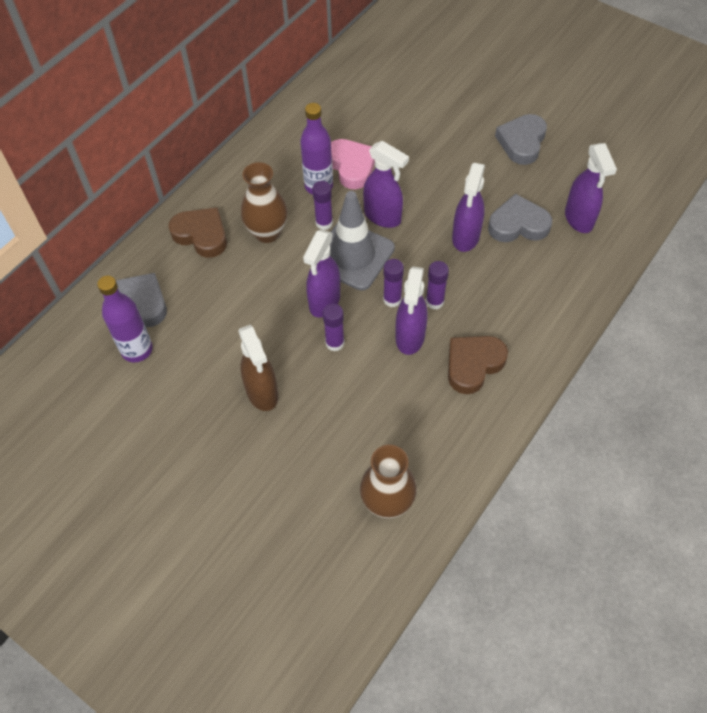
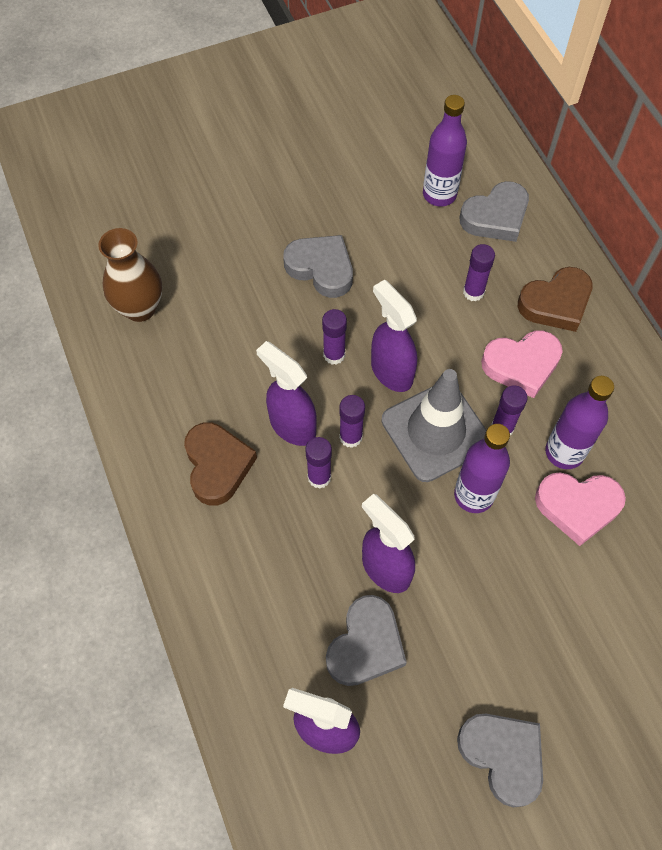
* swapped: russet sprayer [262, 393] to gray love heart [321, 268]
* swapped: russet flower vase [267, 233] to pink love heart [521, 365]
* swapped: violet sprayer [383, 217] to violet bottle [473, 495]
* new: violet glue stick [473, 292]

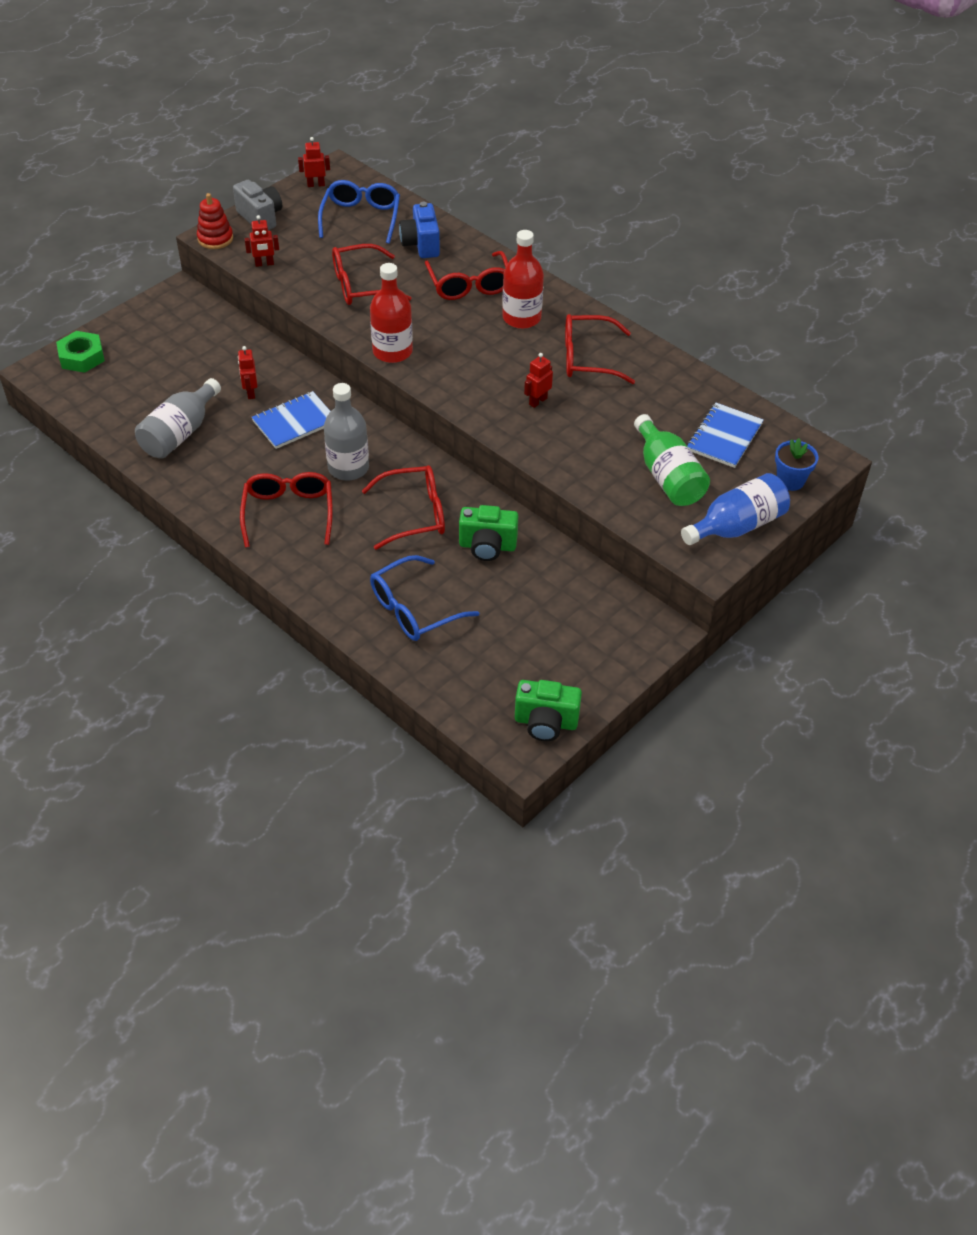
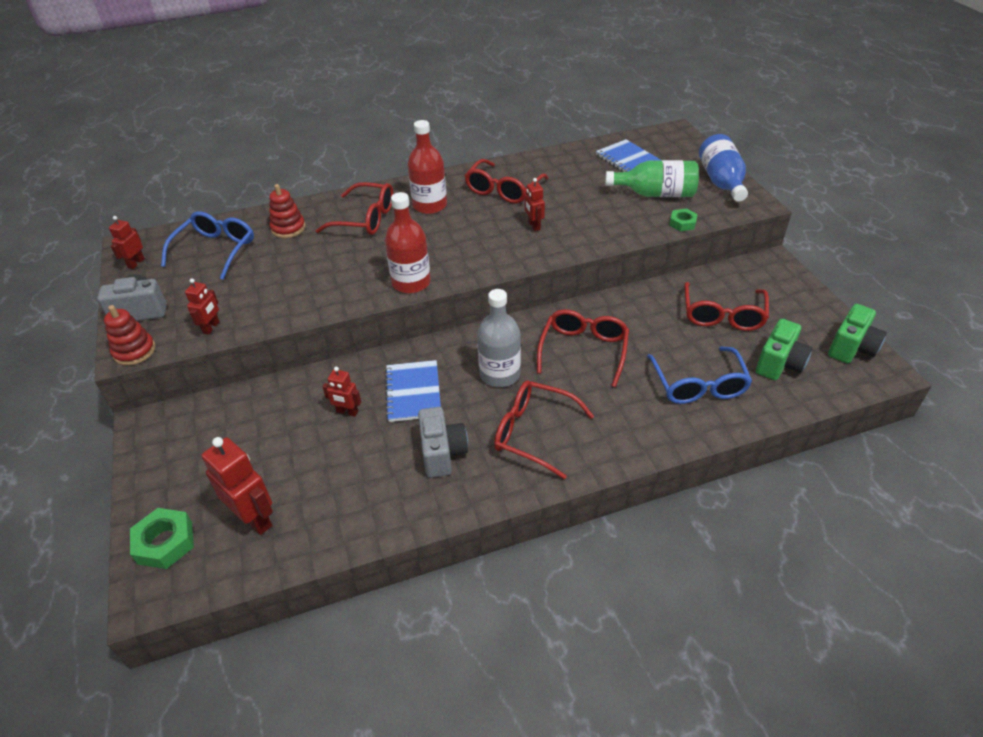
* gone: gray bottle [180, 433]
* rotated: blue glasses [361, 218] = [215, 250] 75 degrees clockwise
* shifted: red glasses [361, 285] to [722, 315]
* swapped: blue photo camera [421, 244] to red stacking toy [288, 228]
* shifted: green photo camera [487, 546] to [779, 364]
* gone: blue flower pot [790, 480]
* new: red robot [255, 518]
* new: gray photo camera [442, 453]
* new: green hexagon nut [682, 223]

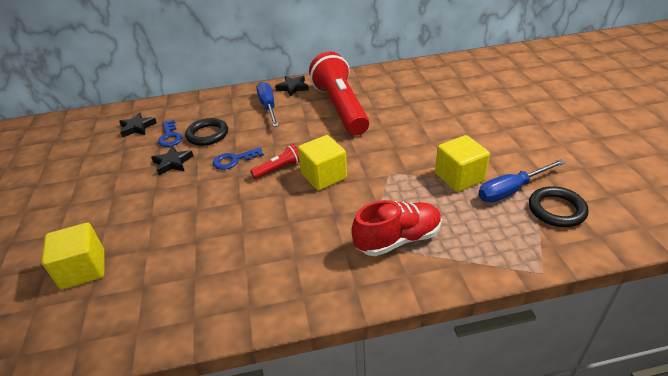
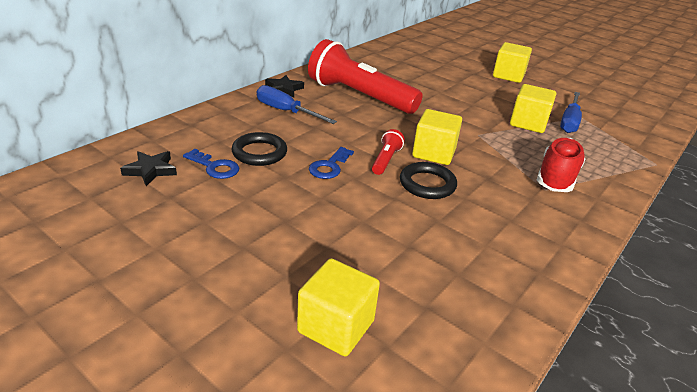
* gone: ebony star [173, 163]
* shifted: ebony torus [556, 210] to [427, 184]
* new: yellow cube [508, 76]

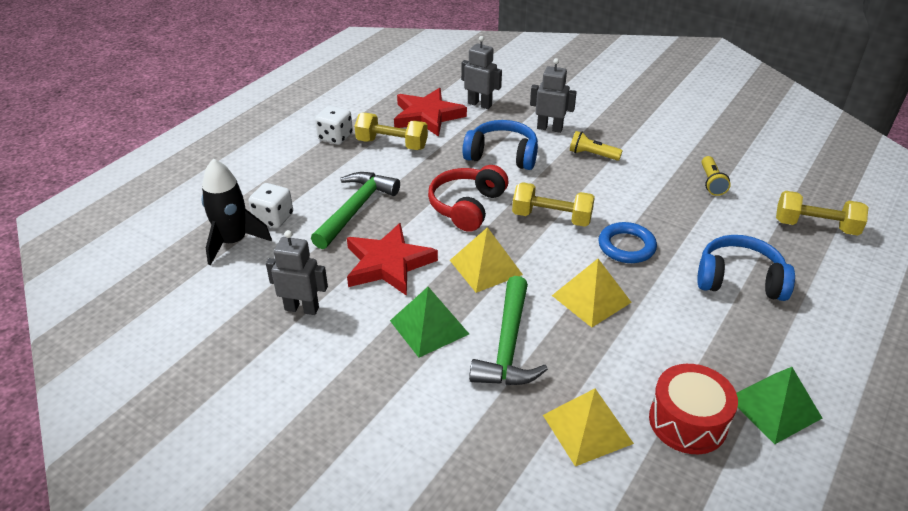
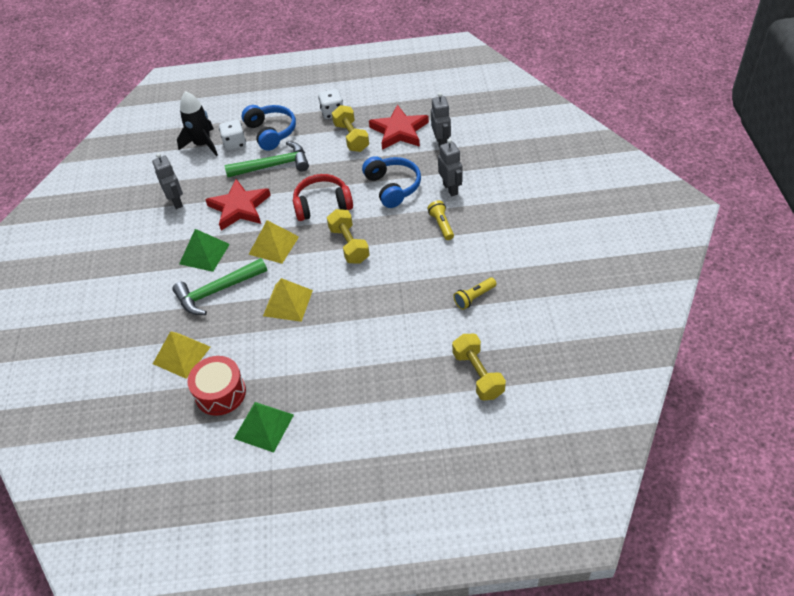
* gone: blue torus [626, 246]
* shifted: blue headset [739, 280] to [271, 132]

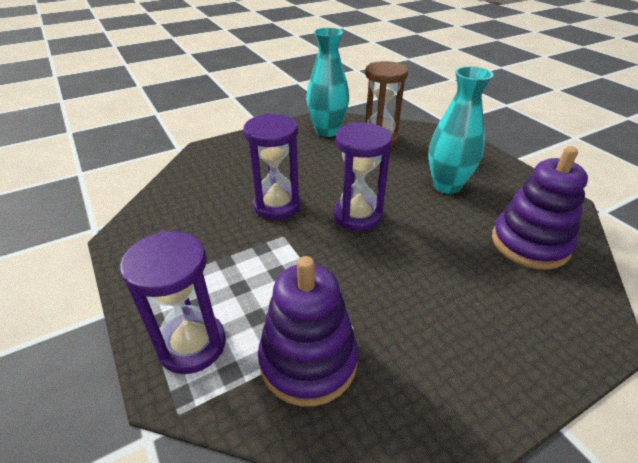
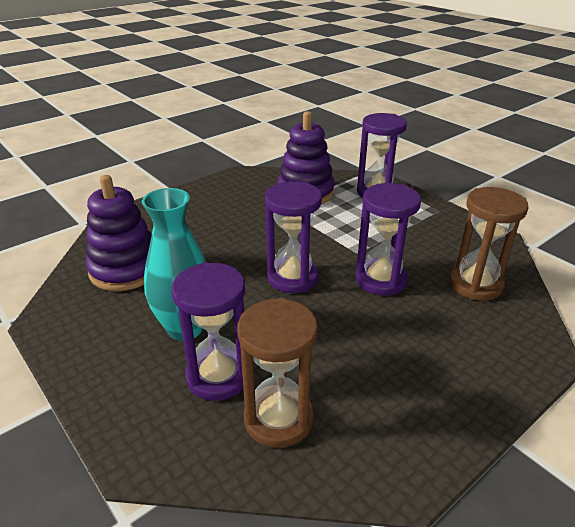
* gone: teal flower vase [327, 131]
* new: violet sandglass [218, 376]
* new: russet sandglass [475, 284]

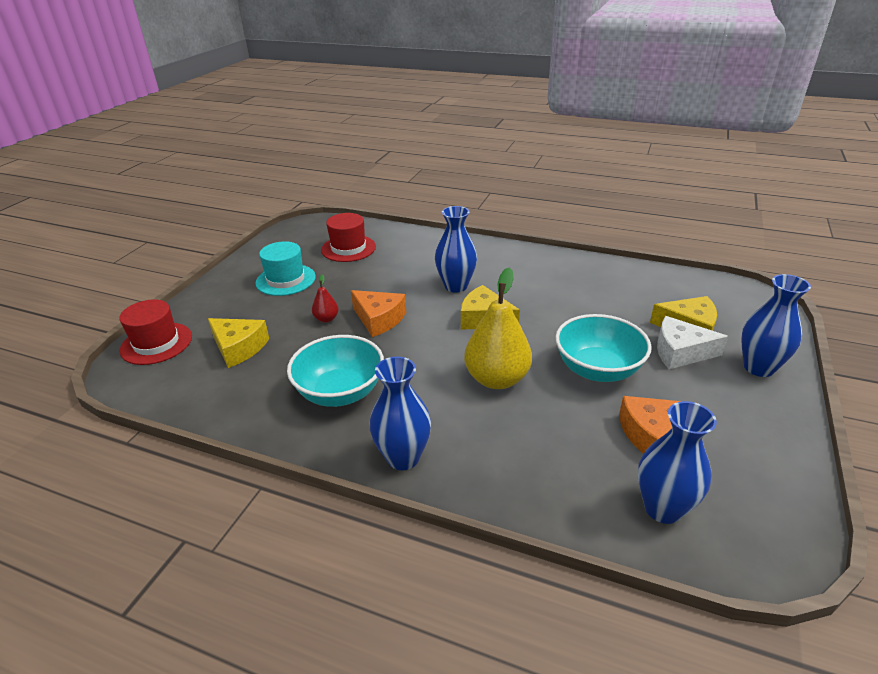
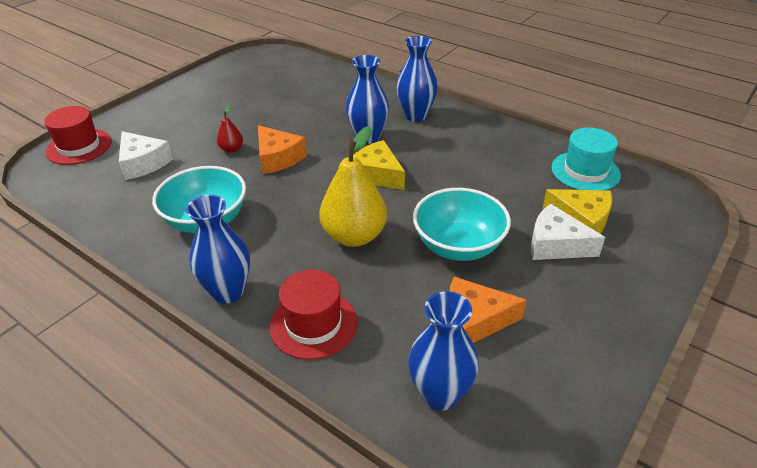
* repainted: yellow piece of cheese [239, 348] to pure white piece of cheese [143, 163]
* shifted: teal hat [285, 280] to [585, 171]
* shifted: red hat [348, 248] to [313, 324]
* shifted: blue flower vase [758, 367] to [416, 115]

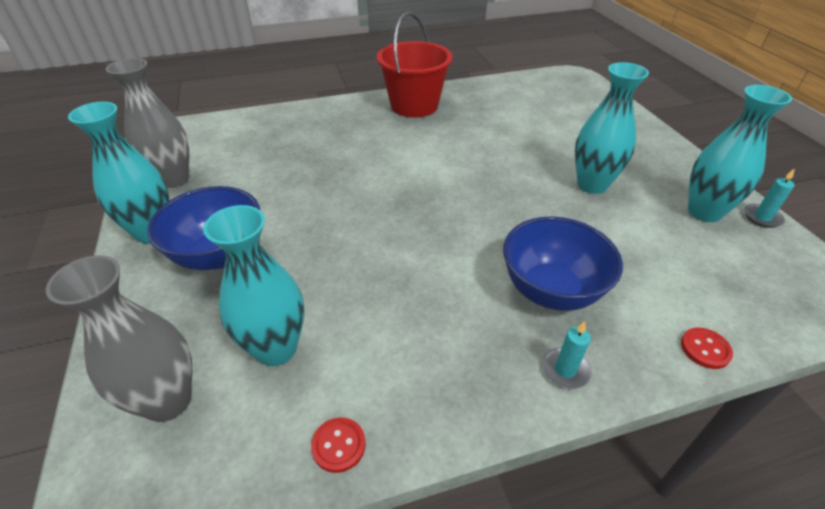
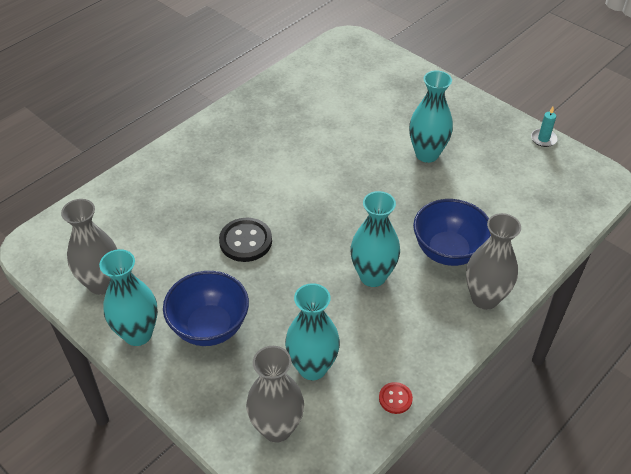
* gone: red pail [414, 105]
* swapped: teal pillar candle [565, 370] to gray flower vase [484, 298]
* gone: red sewing button [705, 349]
* shifted: teal flower vase [704, 212] to [373, 276]
* new: ebony sewing button [245, 241]

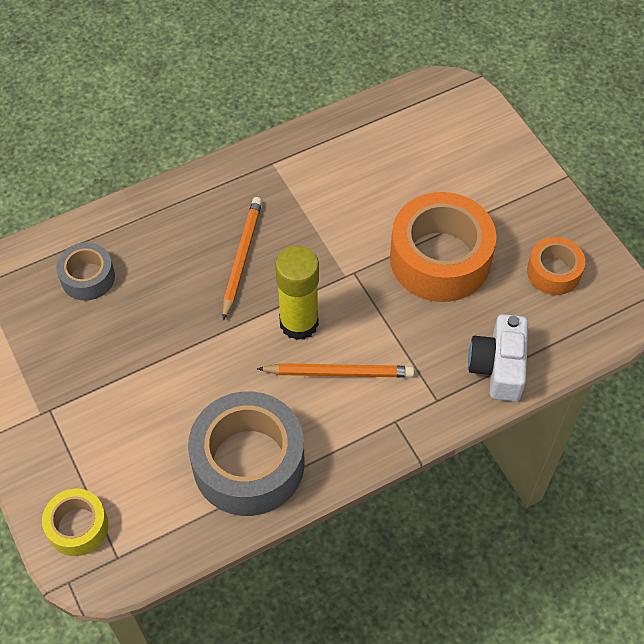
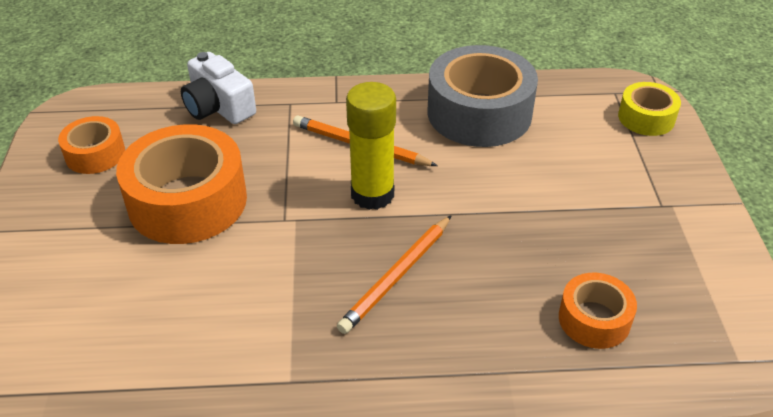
* repainted: gray tape [88, 277] to bright orange tape [594, 319]
* rotated: pure white photo camera [498, 367] = [218, 107] 105 degrees clockwise

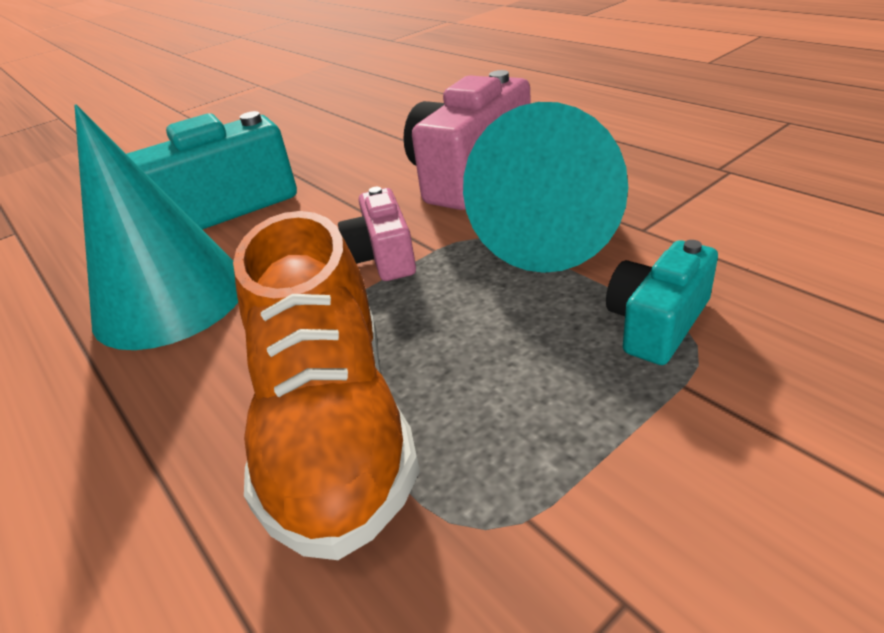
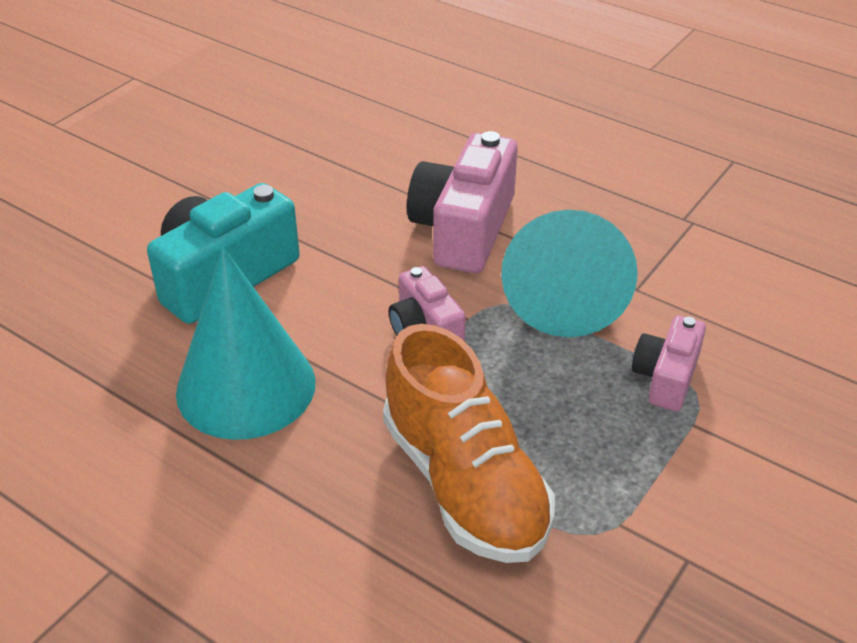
* repainted: teal photo camera [657, 323] to pink photo camera [666, 377]

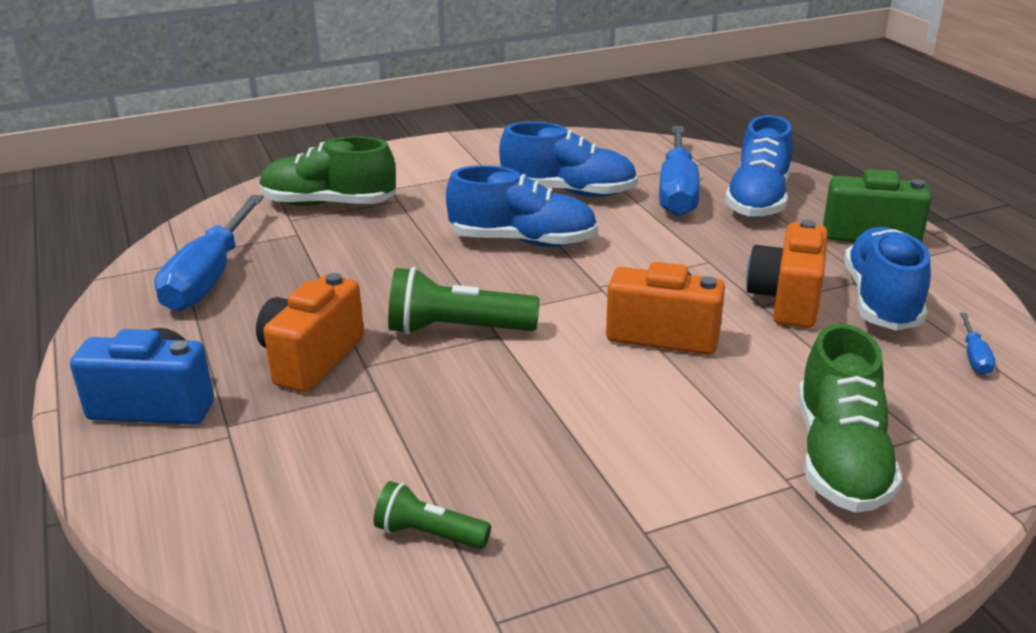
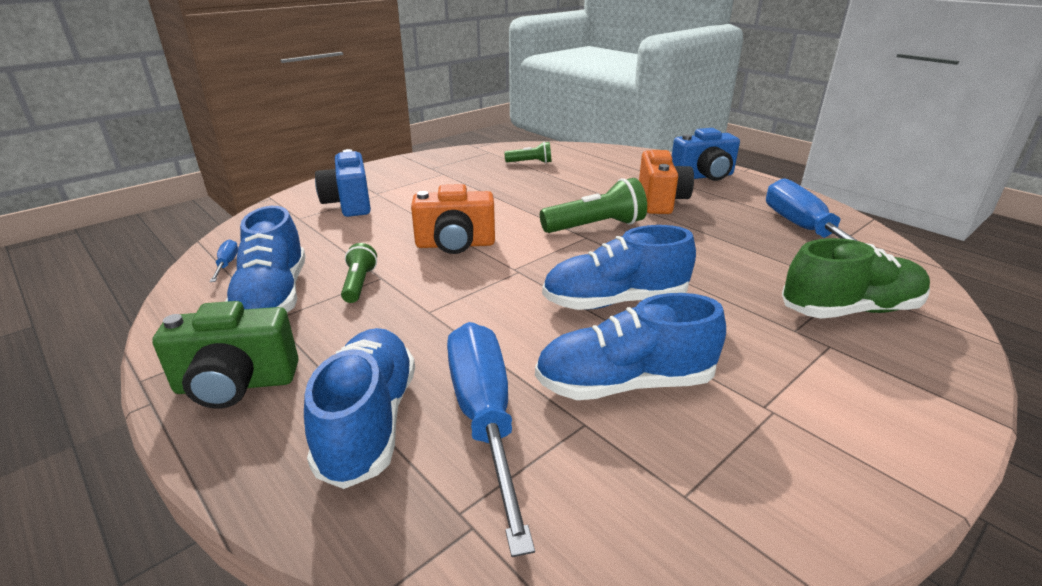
* swapped: bright orange photo camera [786, 300] to green torch [359, 284]
* swapped: green sneaker [840, 458] to blue photo camera [349, 204]

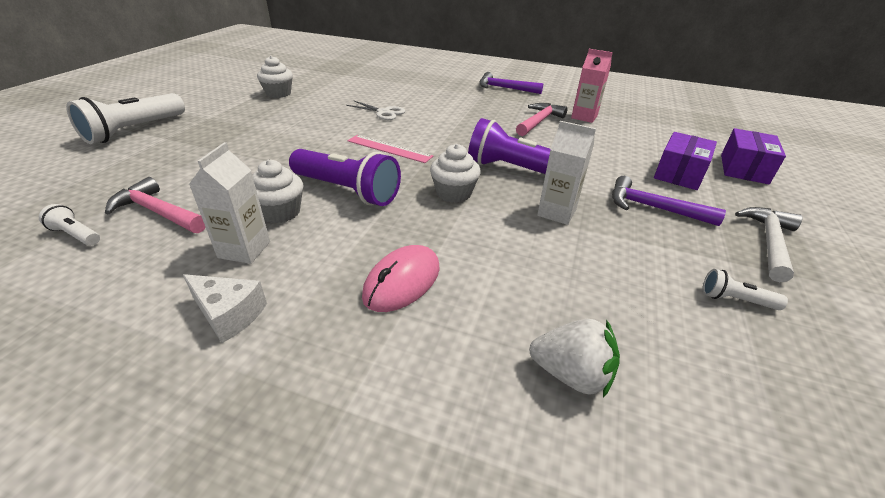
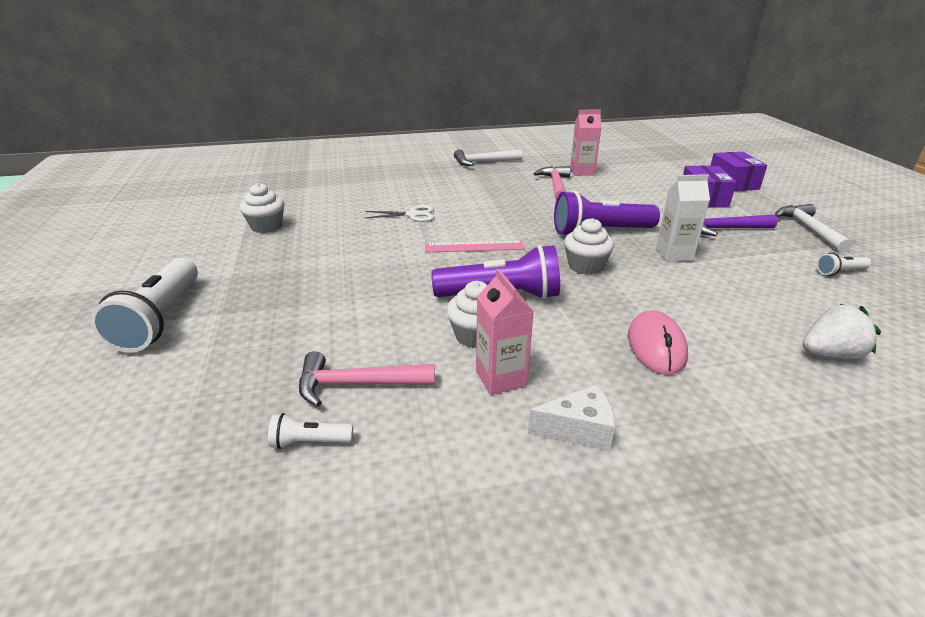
* repainted: pure white carton [244, 250] to pink carton [501, 378]
* repainted: violet claw hammer [505, 88] to pure white claw hammer [483, 162]

